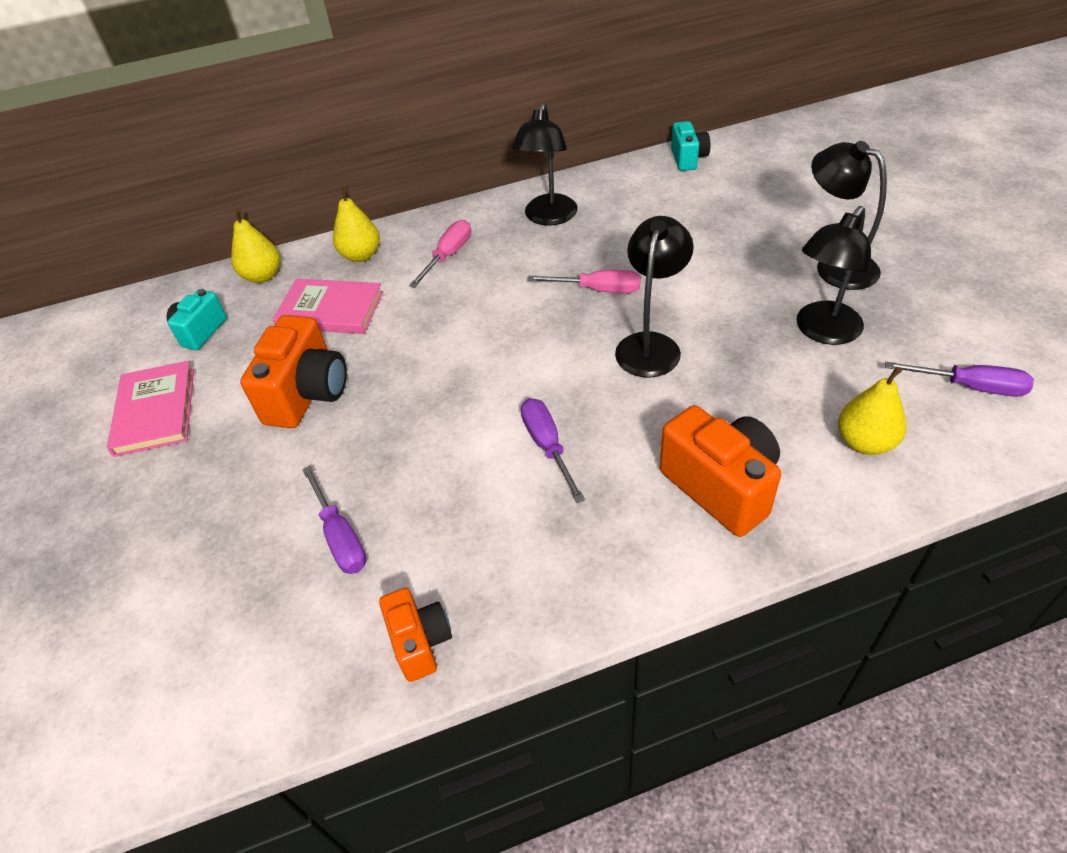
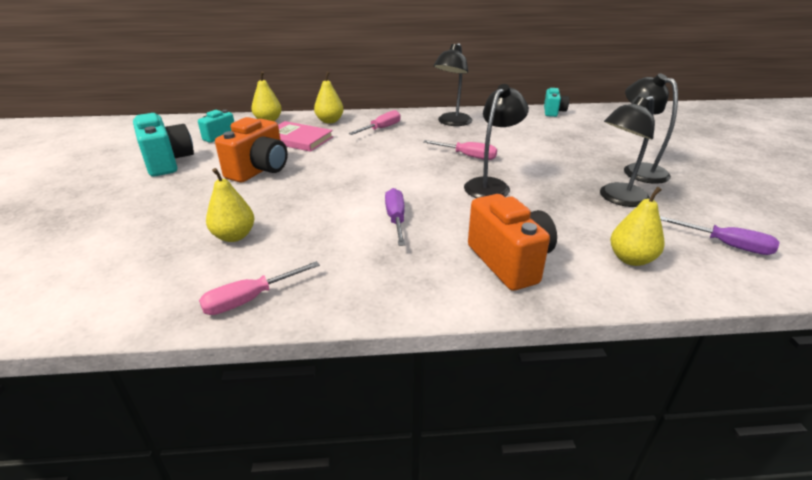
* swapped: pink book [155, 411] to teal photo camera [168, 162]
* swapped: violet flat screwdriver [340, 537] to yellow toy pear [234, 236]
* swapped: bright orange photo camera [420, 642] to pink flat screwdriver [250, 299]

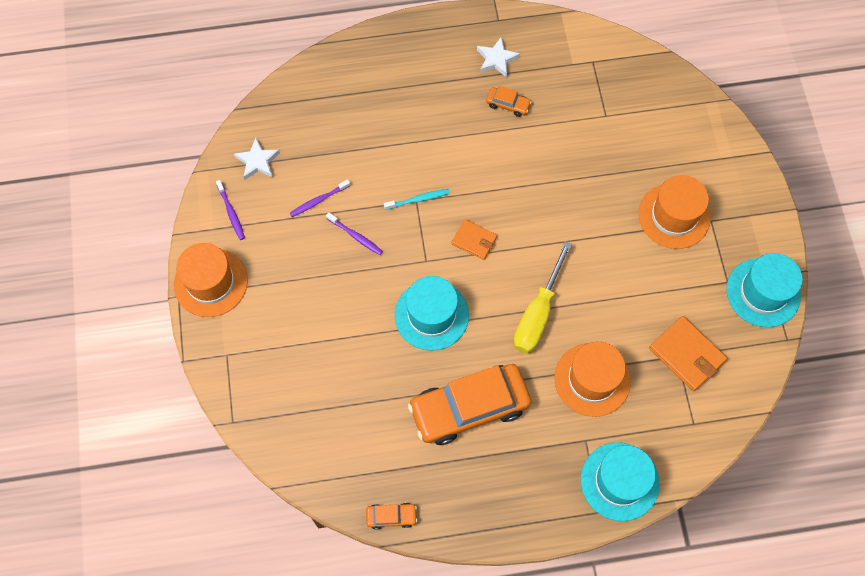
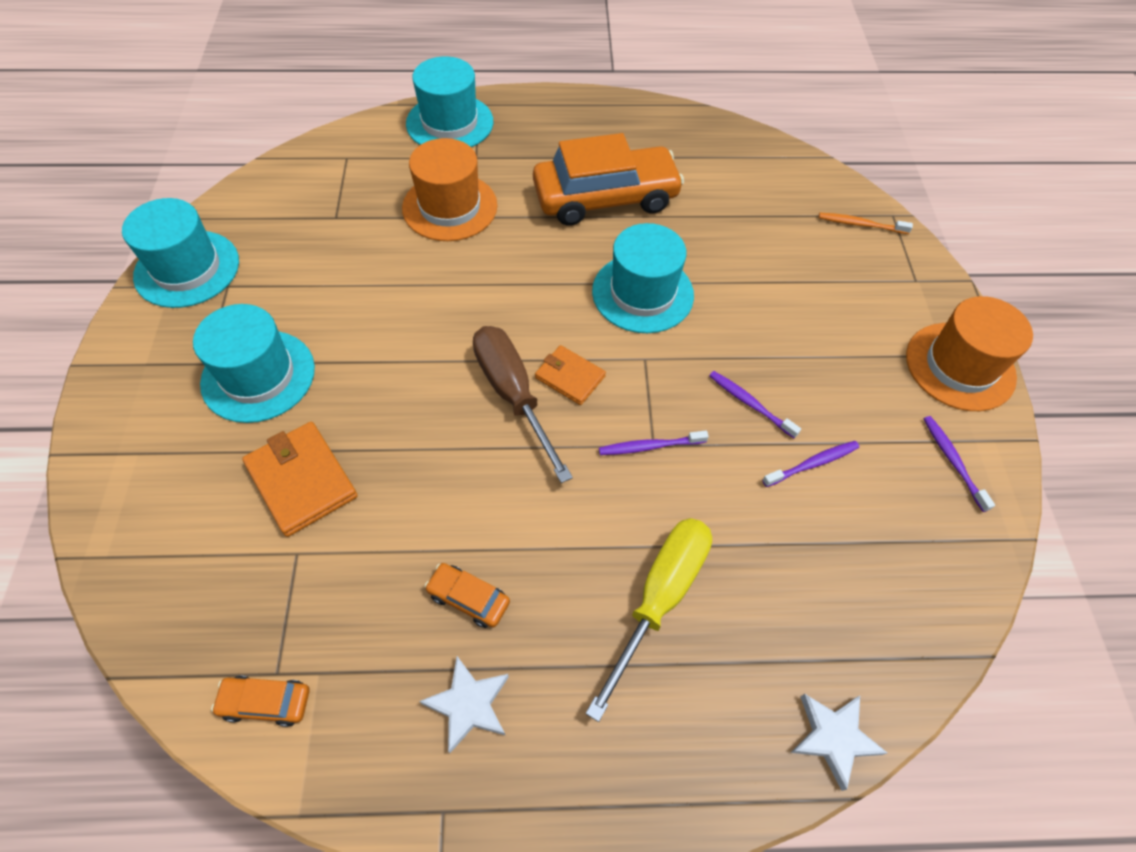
* shifted: pure white star [257, 161] to [833, 737]
* shifted: bright orange toy car [391, 516] to [266, 702]
* repainted: teal toothbrush [418, 199] to violet toothbrush [650, 446]
* shifted: yellow flat screwdriver [537, 314] to [659, 597]
* repainted: bright orange hat [674, 216] to teal hat [258, 376]
* shifted: bright orange billfold [687, 354] to [301, 480]
* new: russet flat screwdriver [512, 394]
* new: bright orange toothbrush [860, 224]

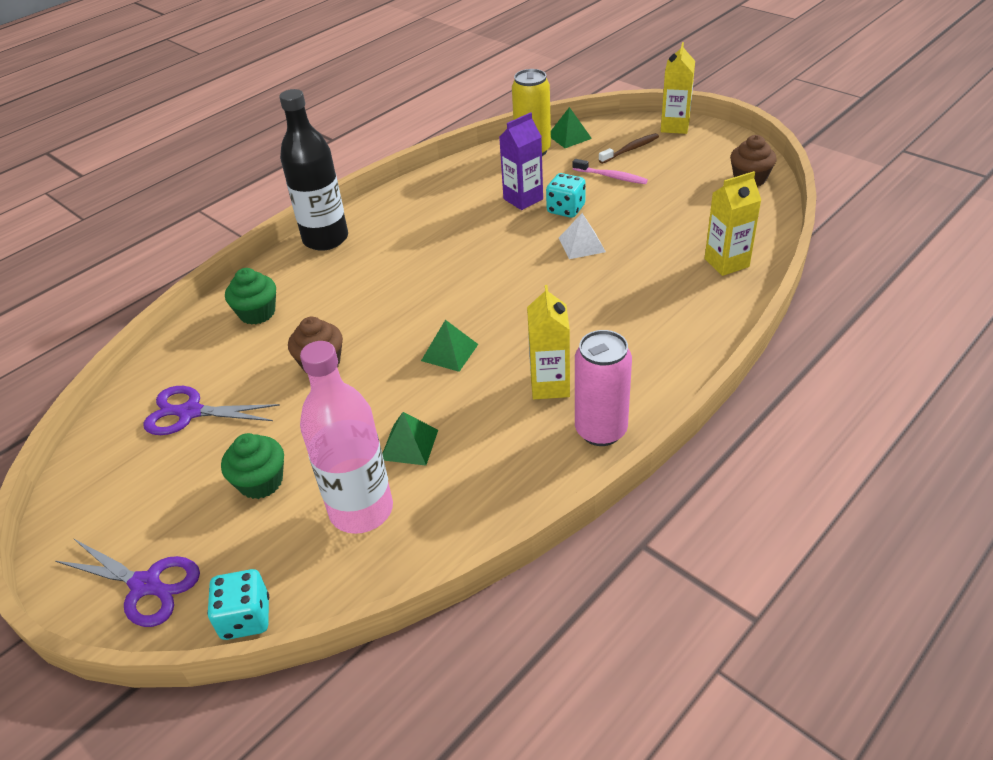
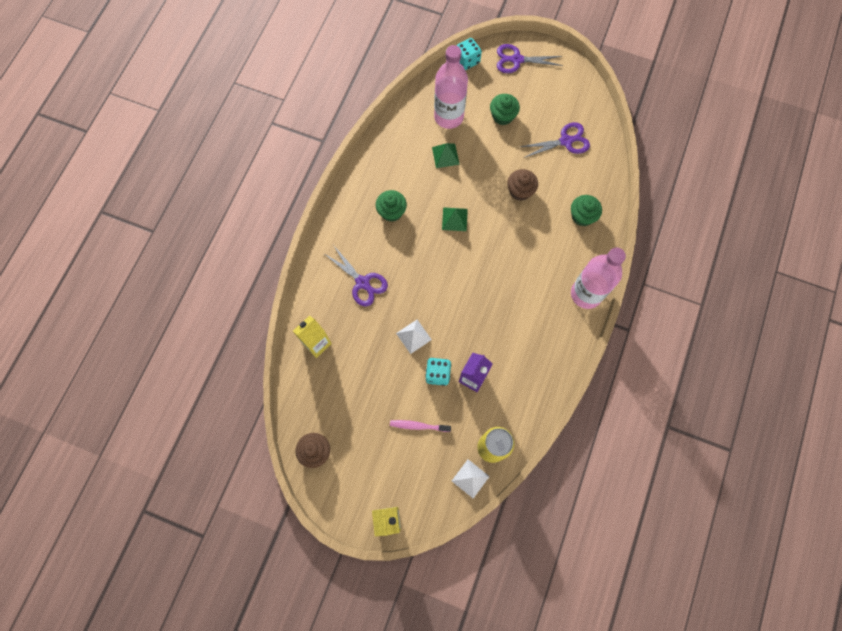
* repainted: ebony bottle [325, 239] to pink bottle [586, 294]
* swapped: yellow carton [550, 385] to green fairy cake [391, 212]
* repainted: green pyramid shape [569, 137] to pure white pyramid shape [470, 478]
* gone: pink tin [601, 430]
* gone: russet toothbrush [630, 149]
* new: violet shears [362, 282]

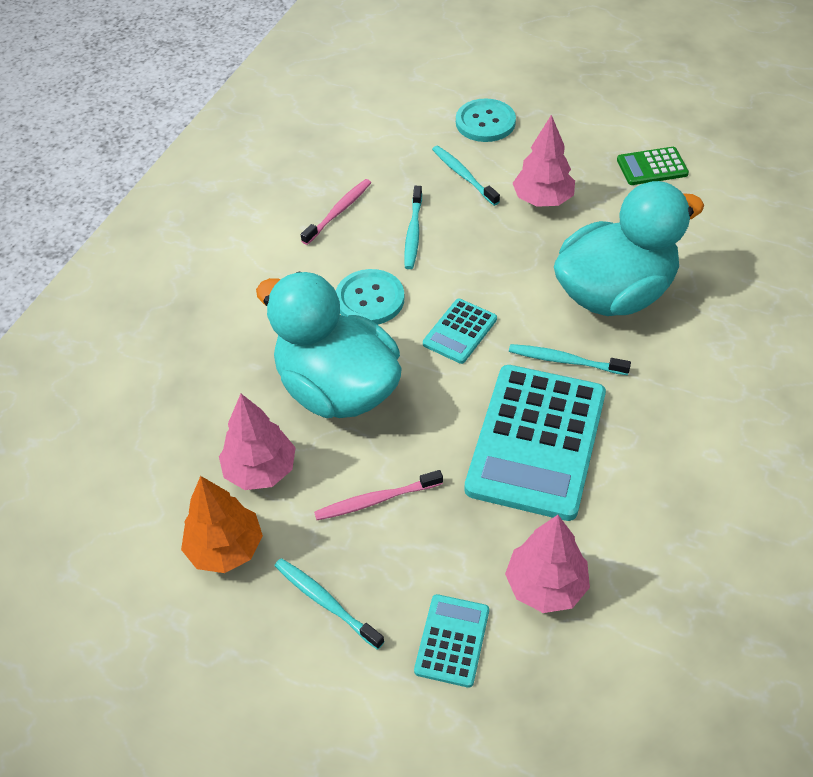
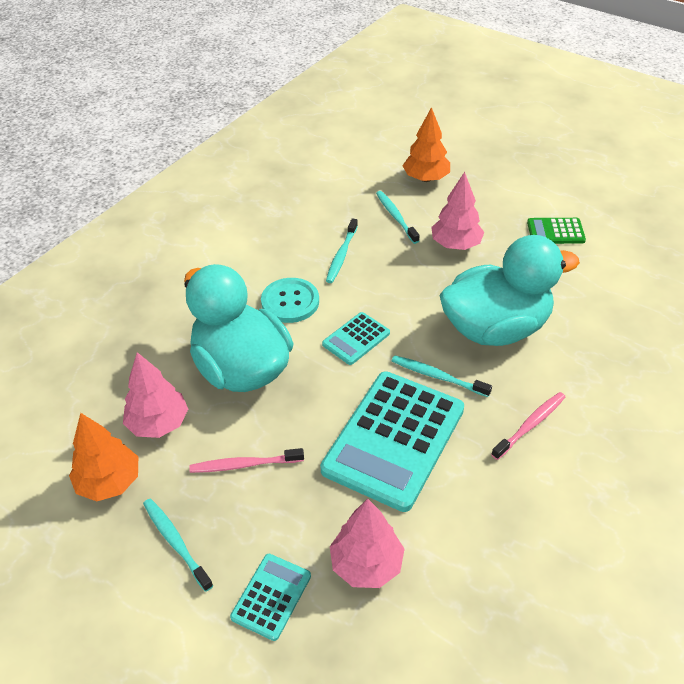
* shifted: pink toothbrush [339, 211] to [530, 425]
* swapped: teal sewing button [485, 122] to bright orange tree [426, 178]

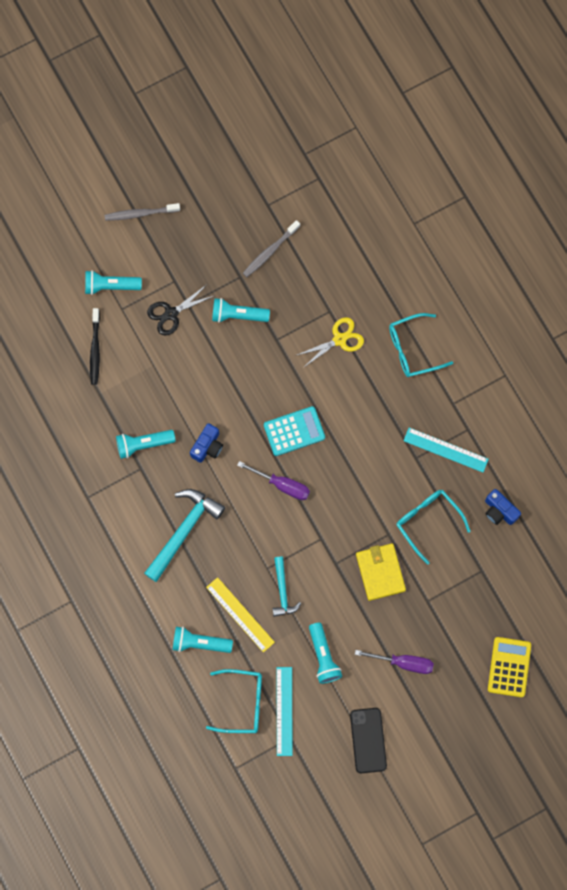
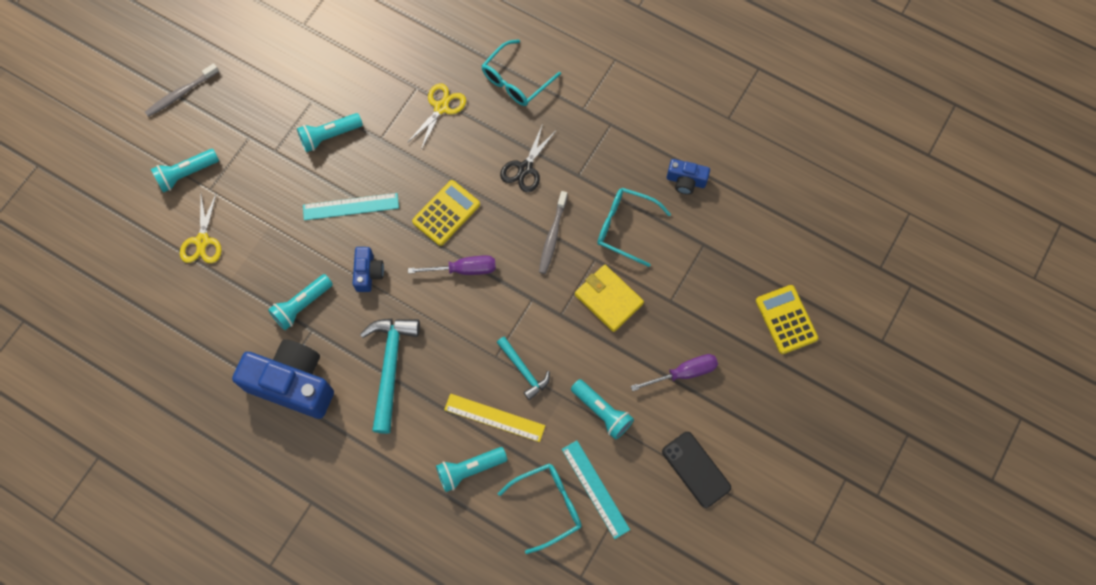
* swapped: ebony toothbrush [95, 349] to yellow shears [202, 241]
* shifted: ebony shears [171, 313] to [525, 168]
* shifted: gray toothbrush [270, 251] to [552, 236]
* repainted: teal adding machine [294, 431] to yellow adding machine [446, 213]
* shifted: teal ruler [445, 450] to [351, 206]
* new: blue photo camera [292, 384]

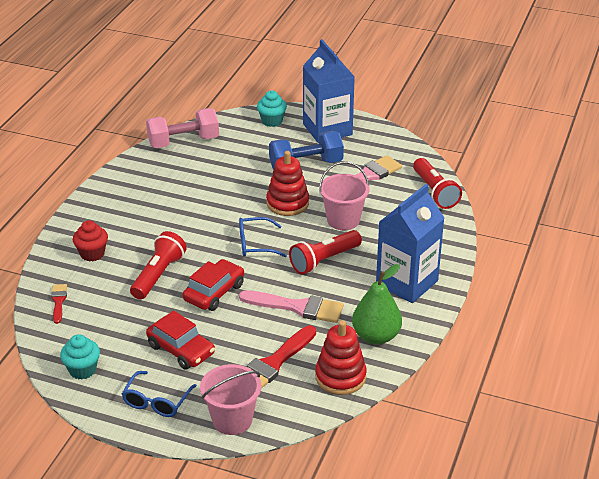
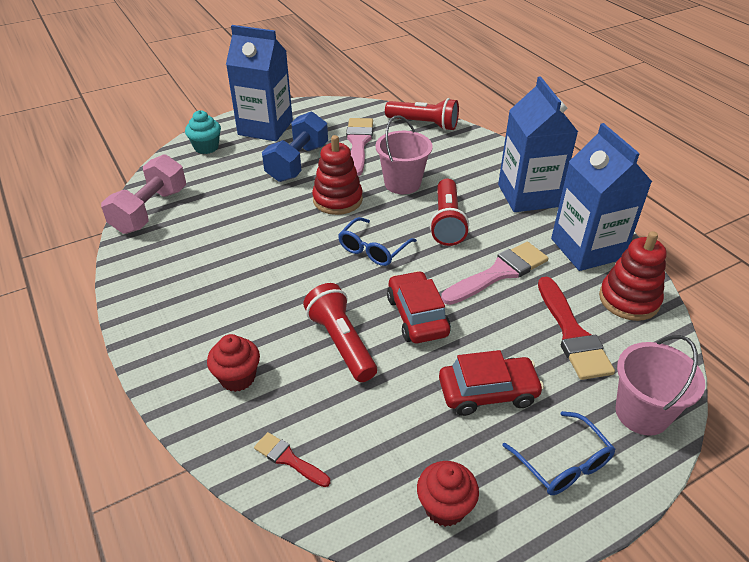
* repainted: teal fairy cake [82, 370] to red fairy cake [445, 507]
* swapped: green toy pear [376, 336] to blue carton [587, 249]

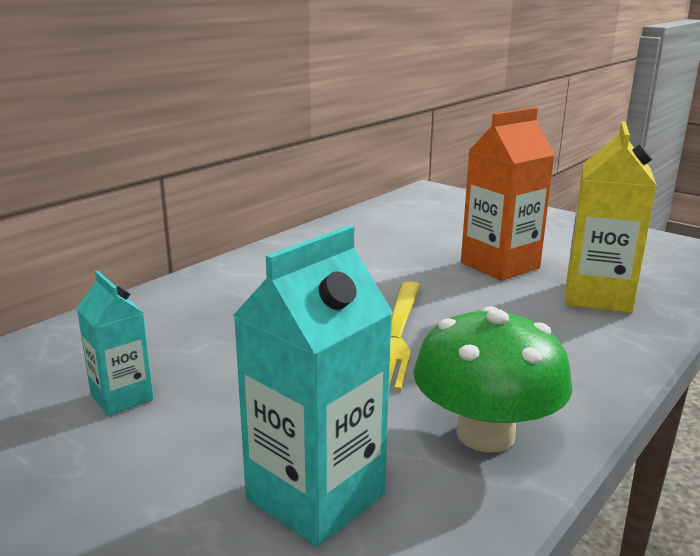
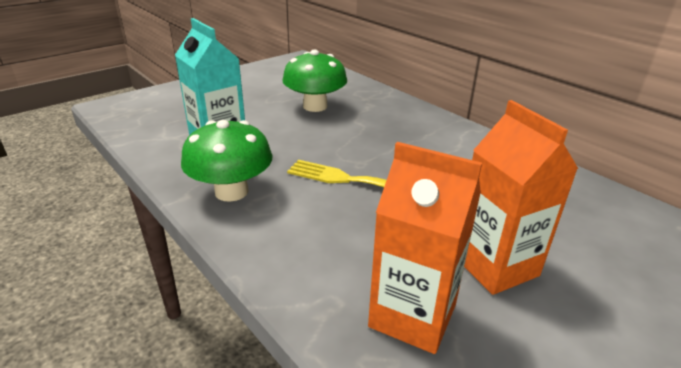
* swapped: teal carton [122, 397] to green mushroom [315, 106]
* repainted: yellow carton [597, 296] to bright orange carton [412, 316]

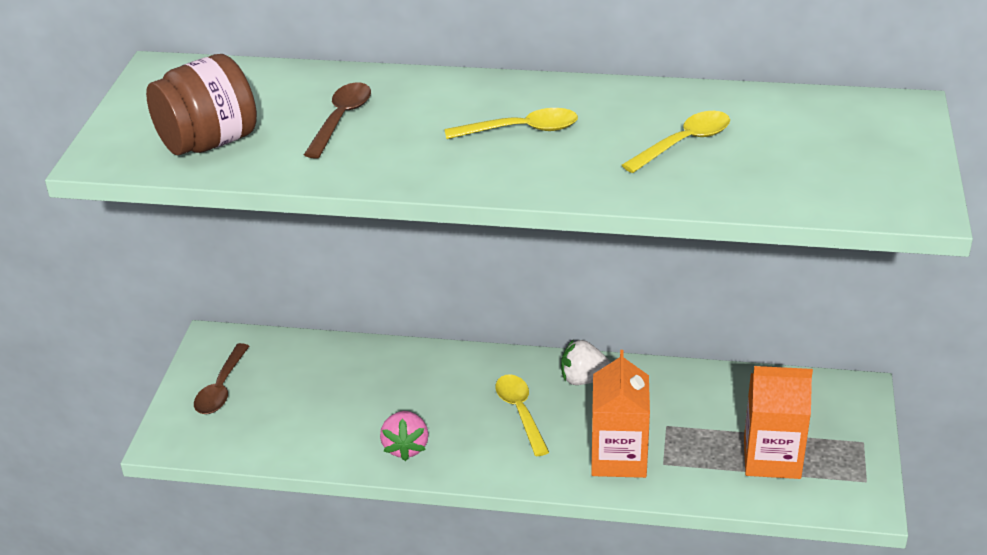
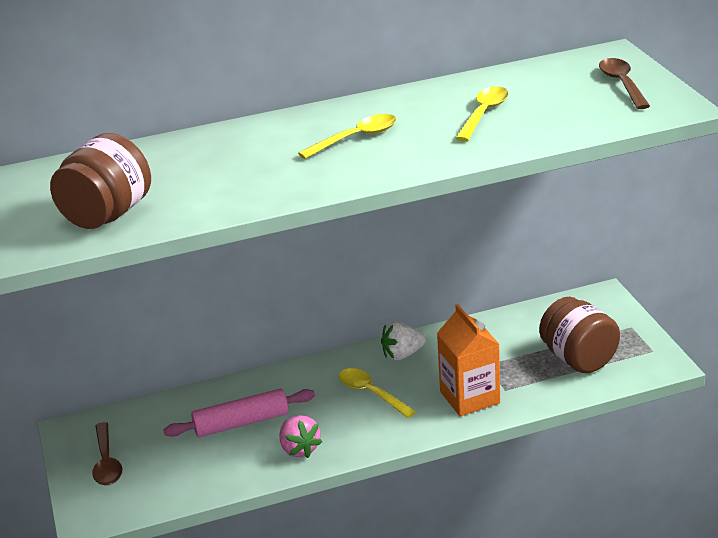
* shifted: russet spoon [341, 119] to [622, 84]
* swapped: bright orange carton [772, 458] to russet preserve jar [578, 359]
* new: pink rolling pin [241, 422]

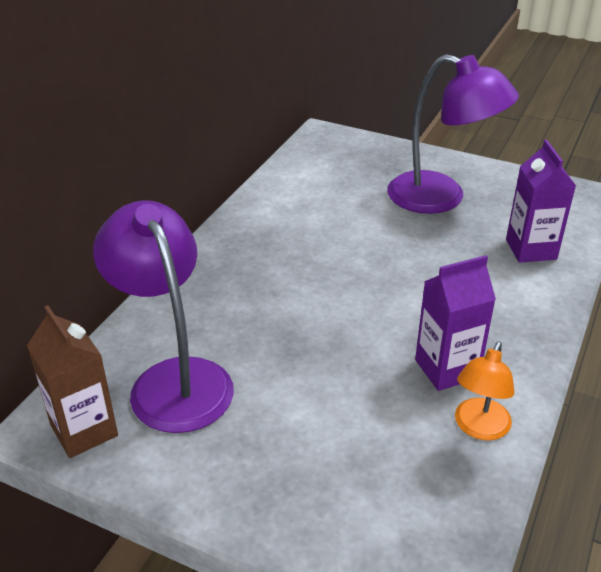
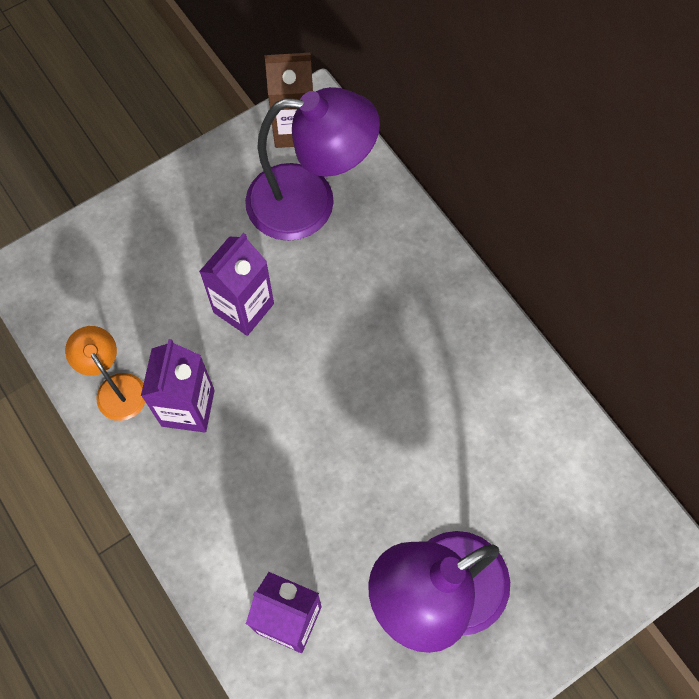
* new: violet carton [243, 308]

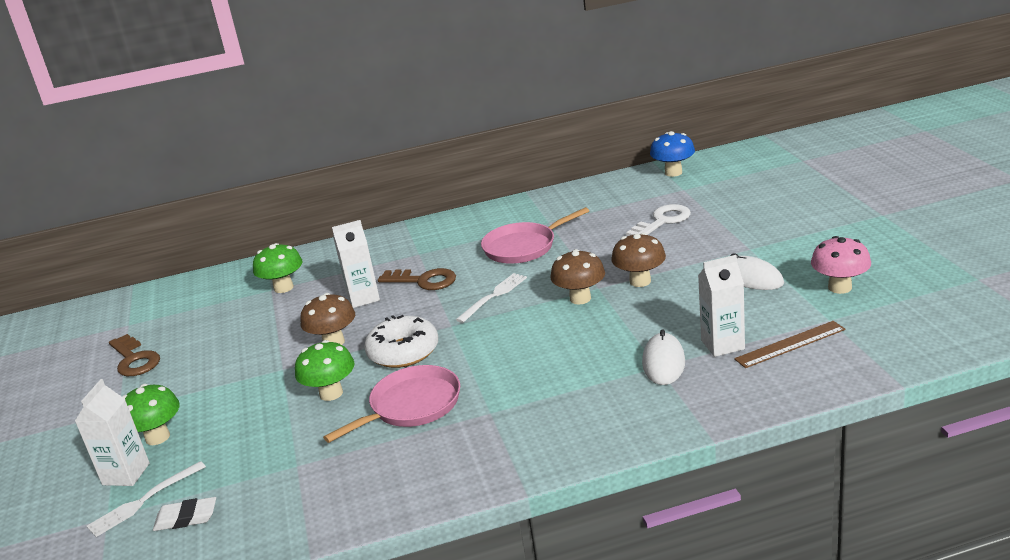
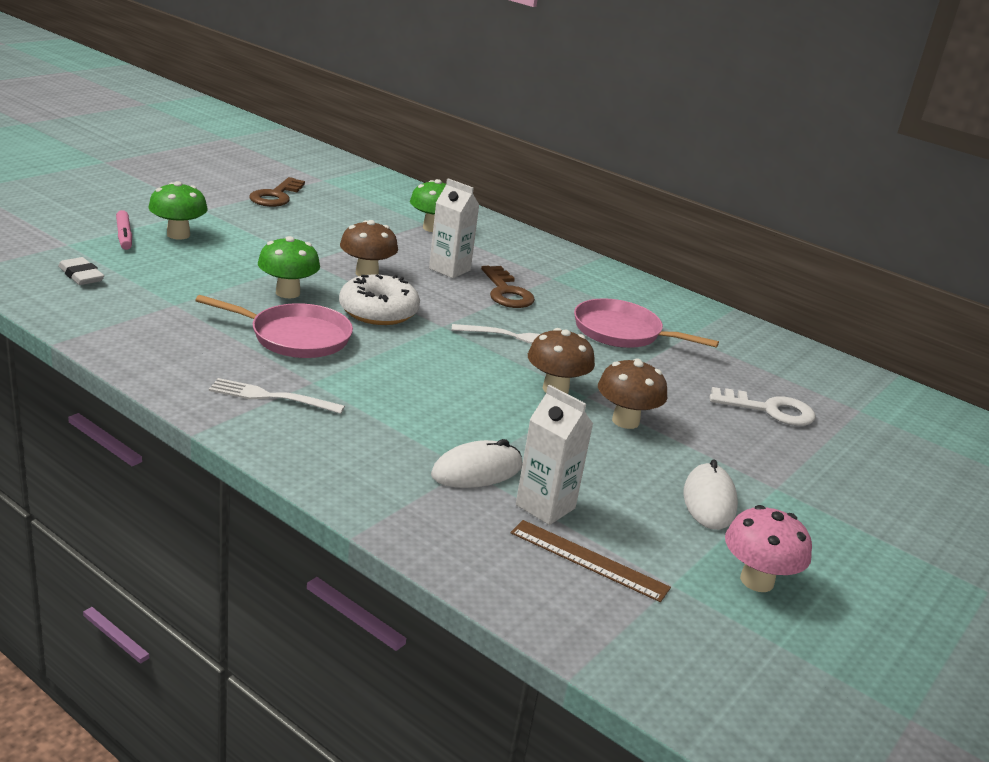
* swapped: pure white carton [126, 474] to pink felt pen [124, 236]
* shifted: pure white table fork [143, 501] to [270, 397]
* gone: blue mushroom [673, 172]

